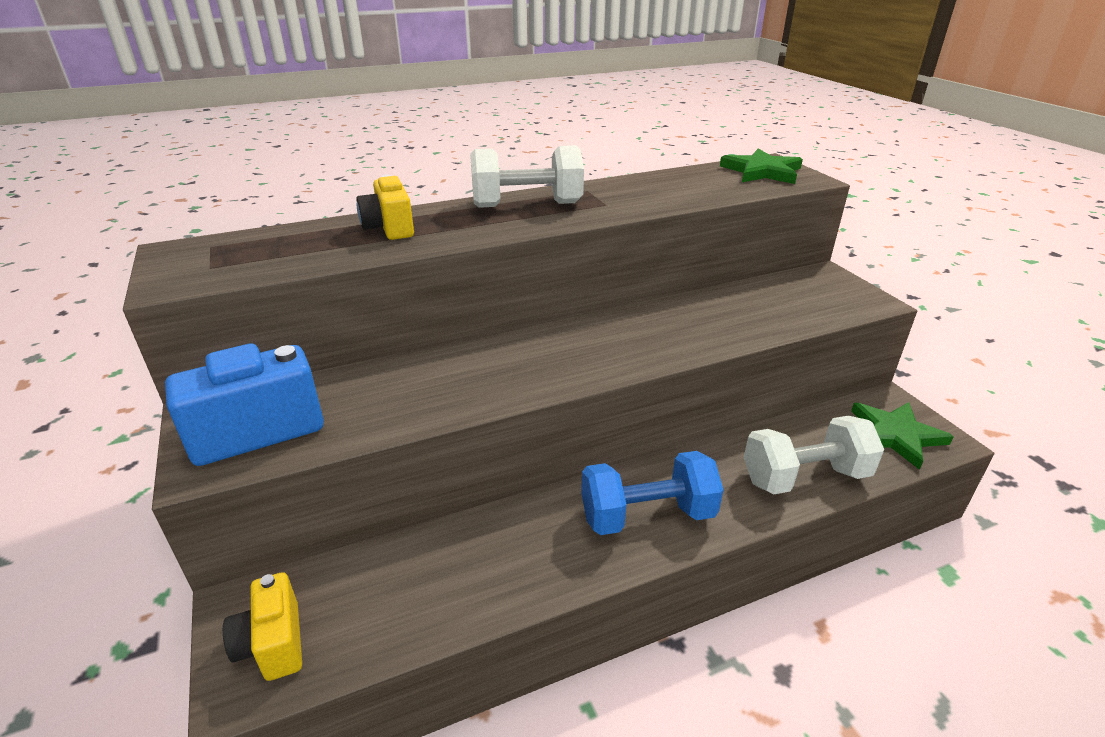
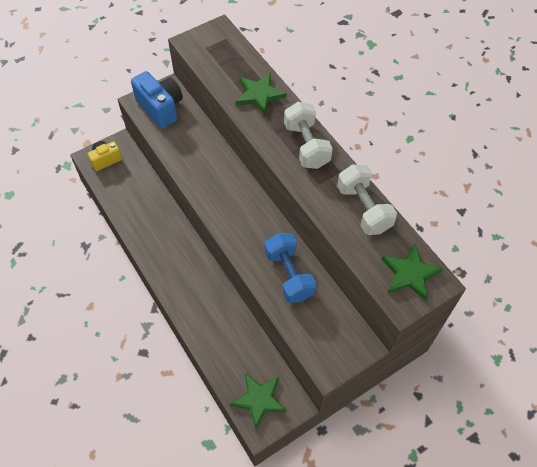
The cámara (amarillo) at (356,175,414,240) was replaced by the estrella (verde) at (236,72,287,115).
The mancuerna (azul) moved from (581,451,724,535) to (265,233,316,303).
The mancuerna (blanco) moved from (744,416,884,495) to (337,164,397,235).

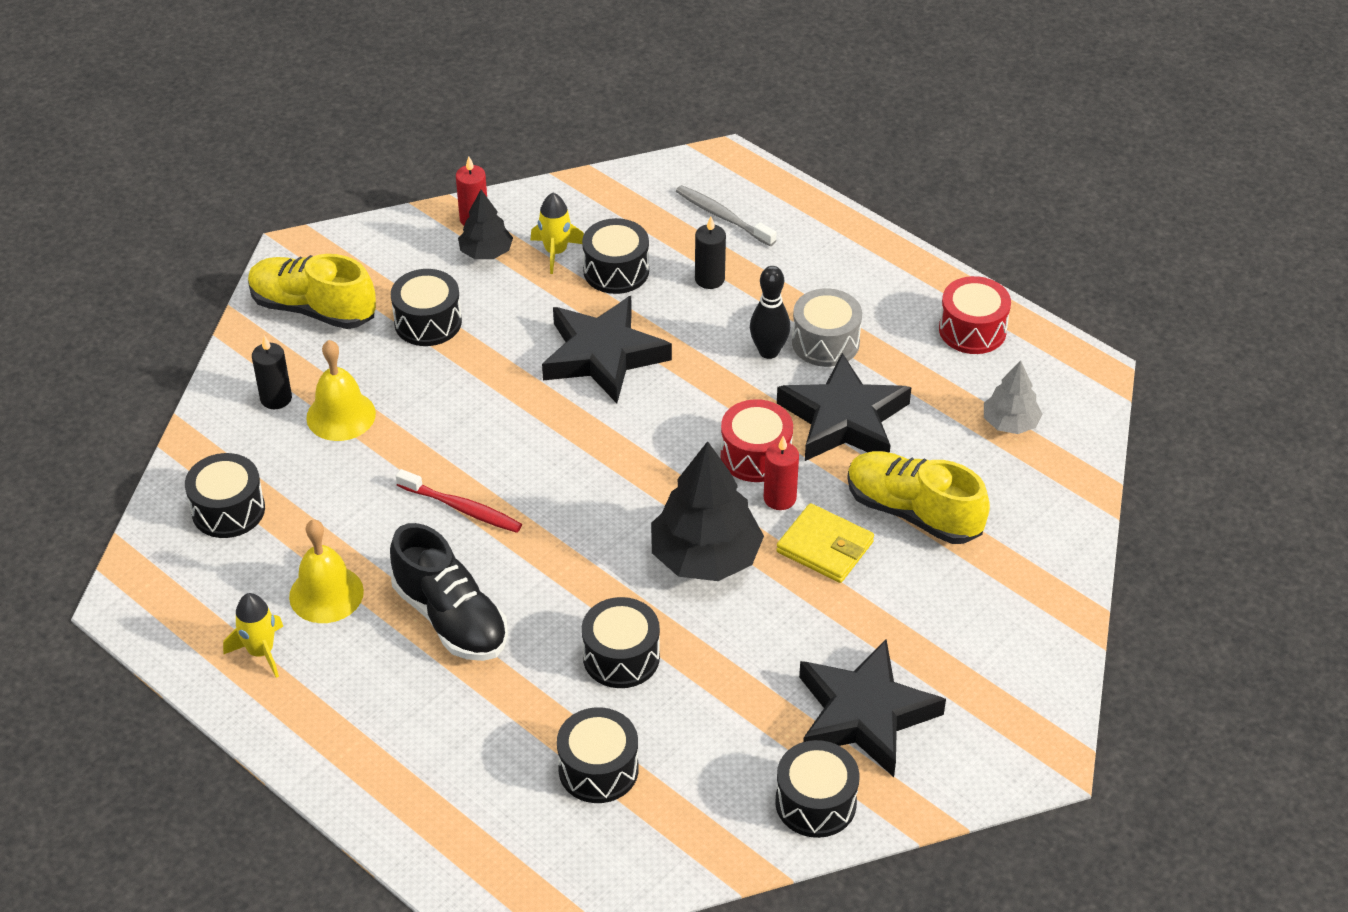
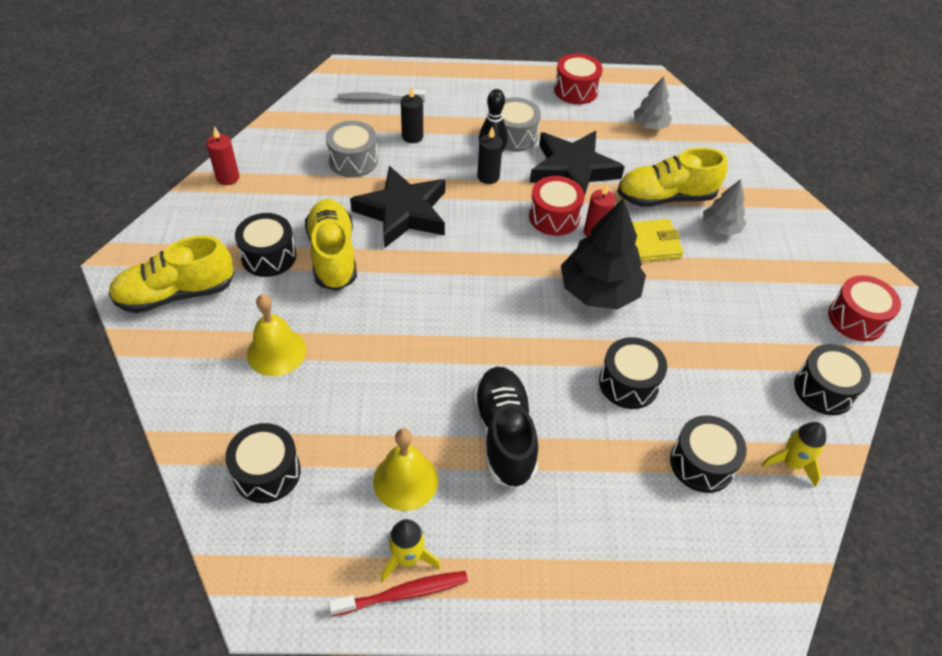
The vela (negro) moved from (252,335,292,409) to (477,127,503,184).
The zapato (negro) at (390,523,508,661) turned 105 degrees counterclockwise.
The cepillo de dientes (rojo) moved from (396,469,522,533) to (328,571,468,616).
The árbol (negro) at (458,190,513,259) disappeared.
The cohete (amarillo) moved from (530,193,584,274) to (761,422,826,487).
The tambor (negro) at (582,218,649,294) became the tambor (gris) at (326,121,378,177).
The estrella (negro) at (799,639,946,777) disappeared.
The zapato (amarillo) at (305,199,357,291) appeared.
The árbol (gris) at (703,179,746,236) appeared.
The tambor (rojo) at (828,275,901,341) appeared.

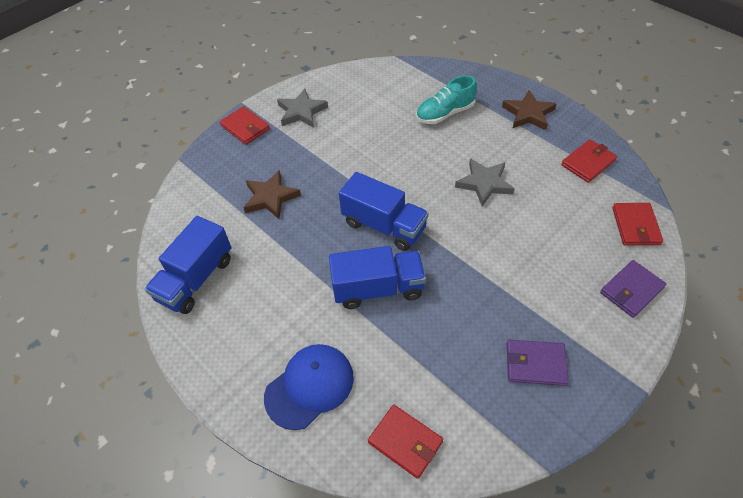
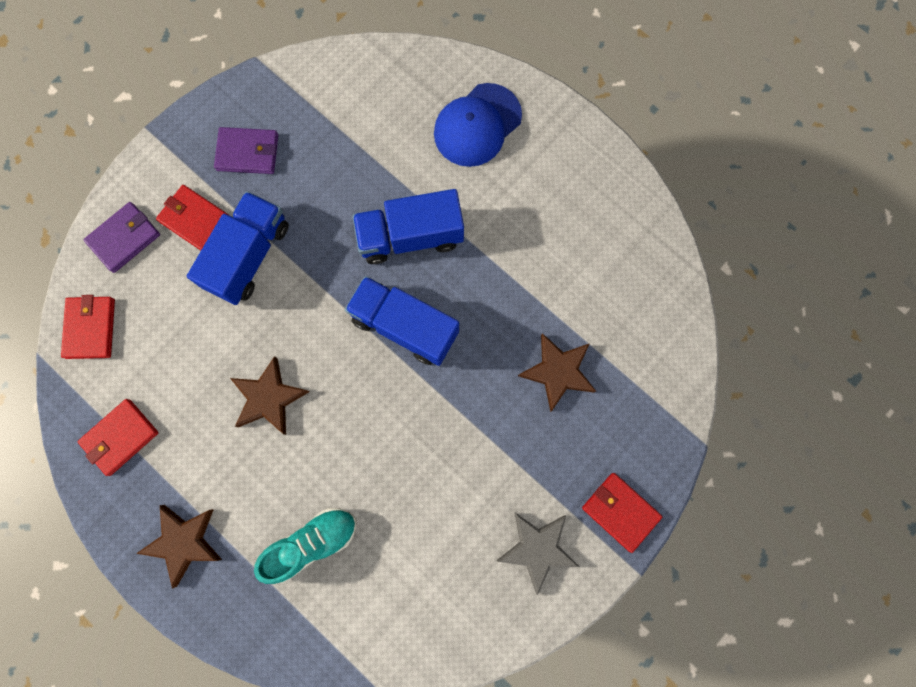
The camión (azul) moved from (145,216,231,314) to (187,191,289,305).
The cartera (rojo) moved from (368,405,443,479) to (156,185,229,250).
The estrella (gris) at (455,158,515,207) became the estrella (marrón) at (230,356,310,435).

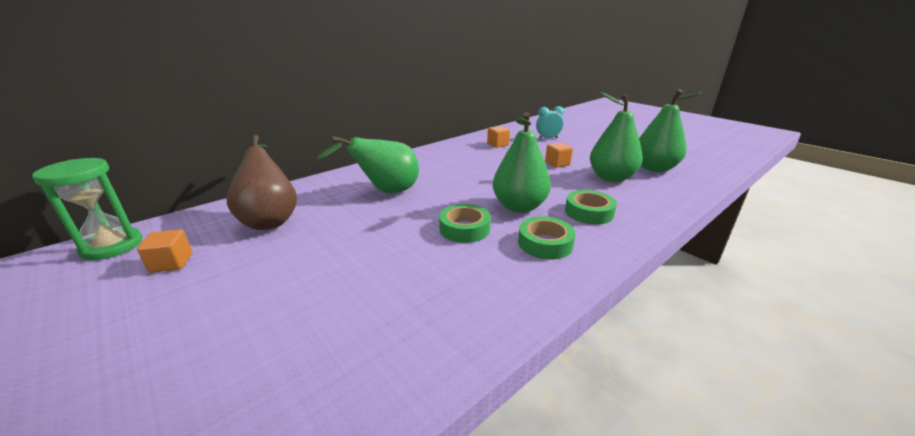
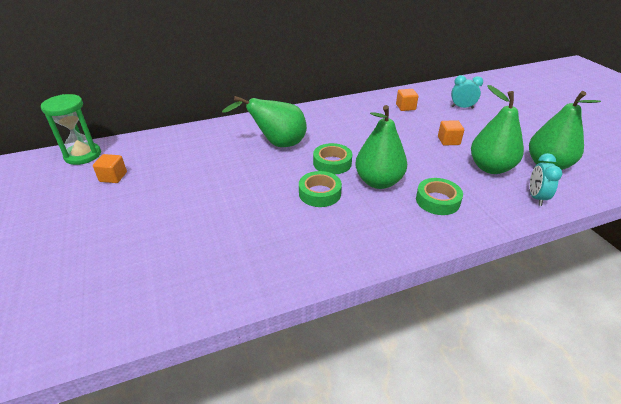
The pera (marrón) at (227,135,297,230) disappeared.
The cinta adhesiva (verde) moved from (518,216,576,259) to (313,143,352,175).
The despertador (turquesa) at (530,153,563,206) appeared.

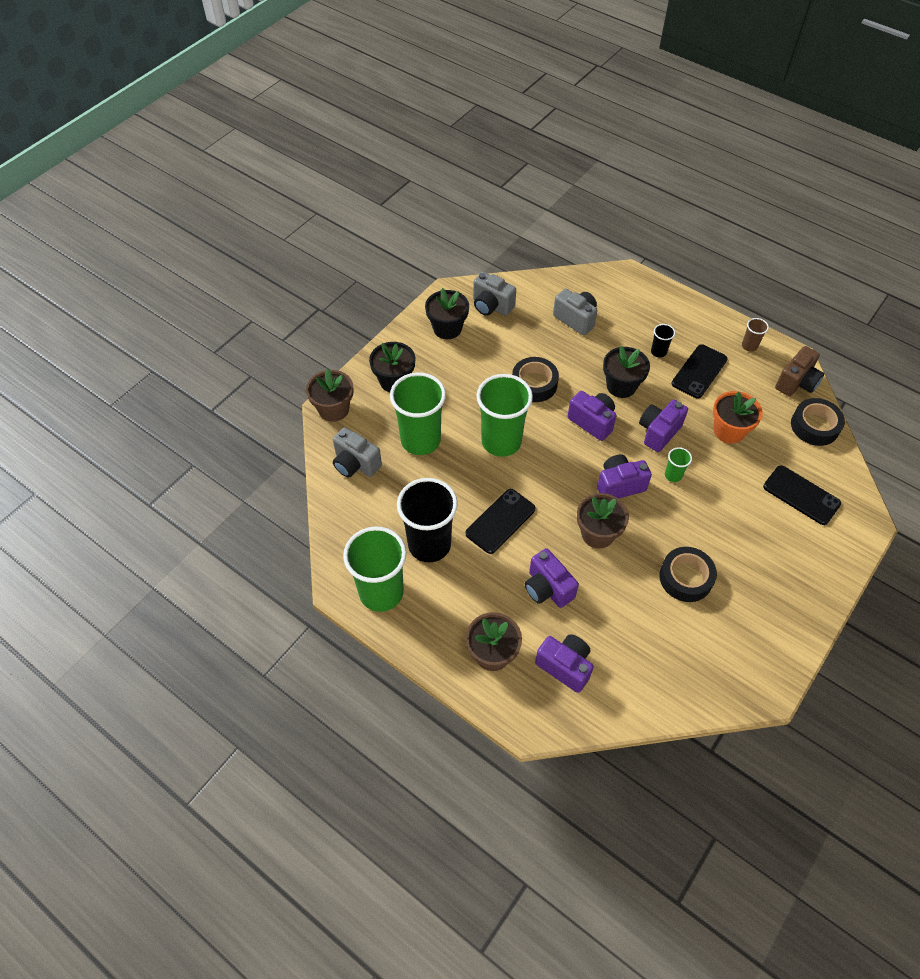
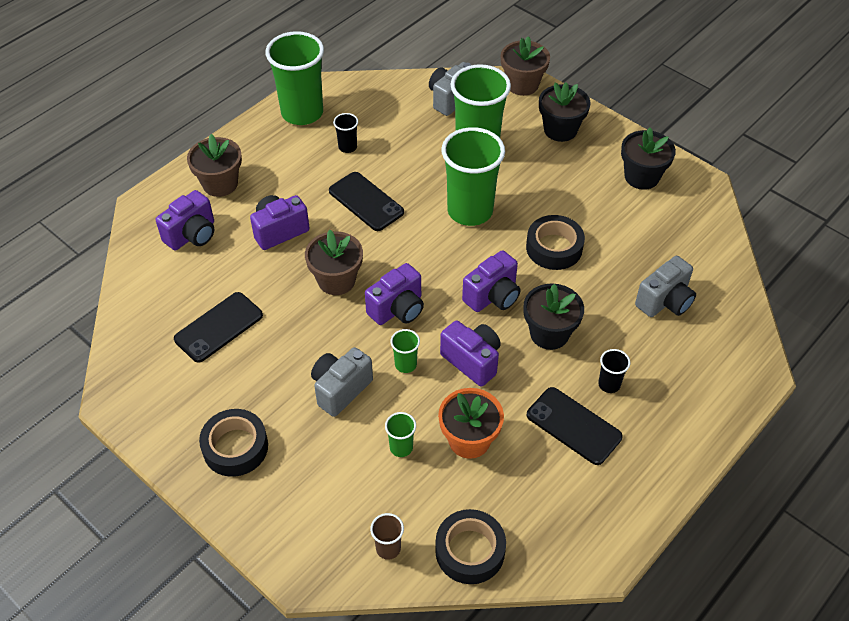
The vaso (negro) at (397,478,458,562) changed to 0.43 times the size.
The cámara (gris) moved from (473,272,516,316) to (311,347,373,417).
The cámara (morado) at (597,454,652,499) turned 60 degrees clockwise.
The cinta adhesiva (negro) moved from (659,547,717,602) to (199,409,268,477).
The vaso (marrón) moved from (742,318,769,352) to (370,513,404,560).
The móvil (negro) moved from (763,465,841,525) to (174,292,263,363).
The cámara (marrón) at (775,346,824,396) disappeared.
The vaso (verde) at (385,412,416,457) appeared.

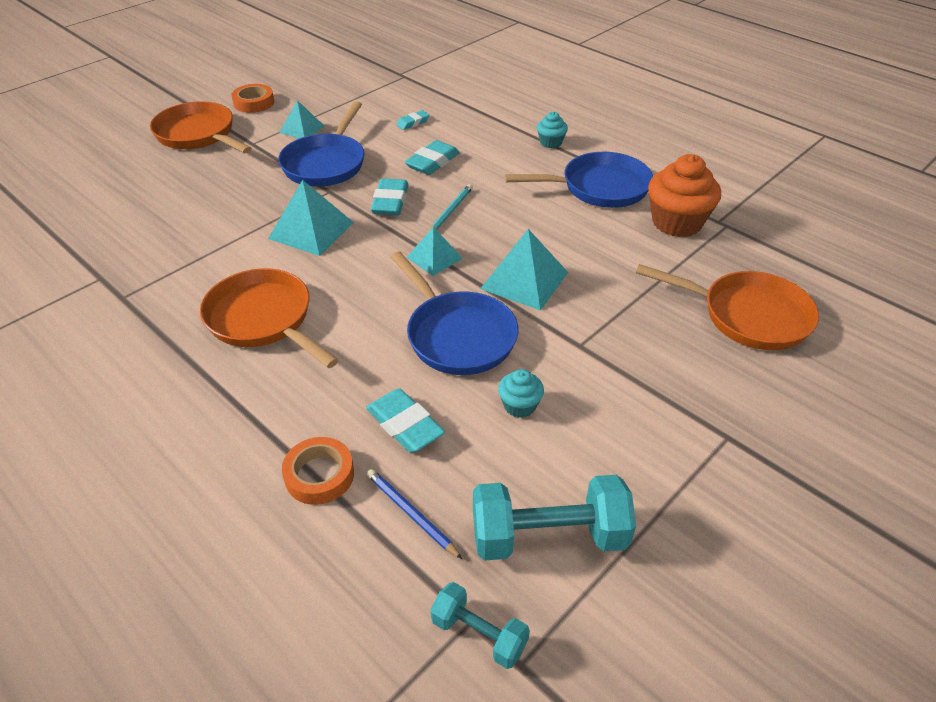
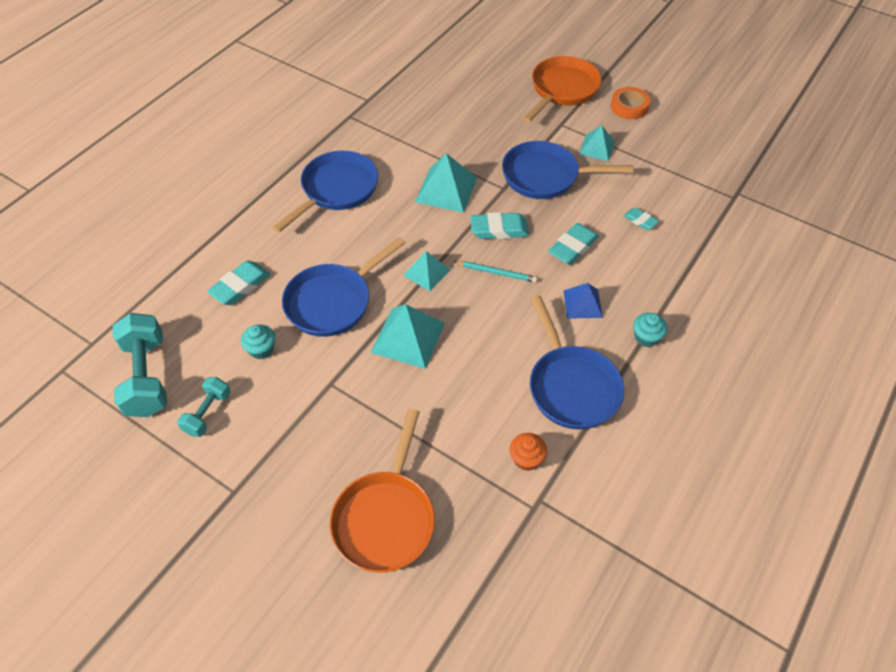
The sartén (naranja) at (200,269,339,368) became the sartén (azul) at (272,151,378,233).
The cinta adhesiva (naranja) at (282,437,354,505) disappeared.
The lápiz (azul) at (367,469,462,559) disappeared.
The goma de borrar (turquesa) at (405,140,460,175) turned 75 degrees counterclockwise.
The mancuerna (turquesa) moved from (431,582,530,669) to (177,377,231,437).
The magdalena (naranja) at (648,154,721,237) changed to 0.50 times the size.
The pirámide (azul) at (564,283,603,319) appeared.

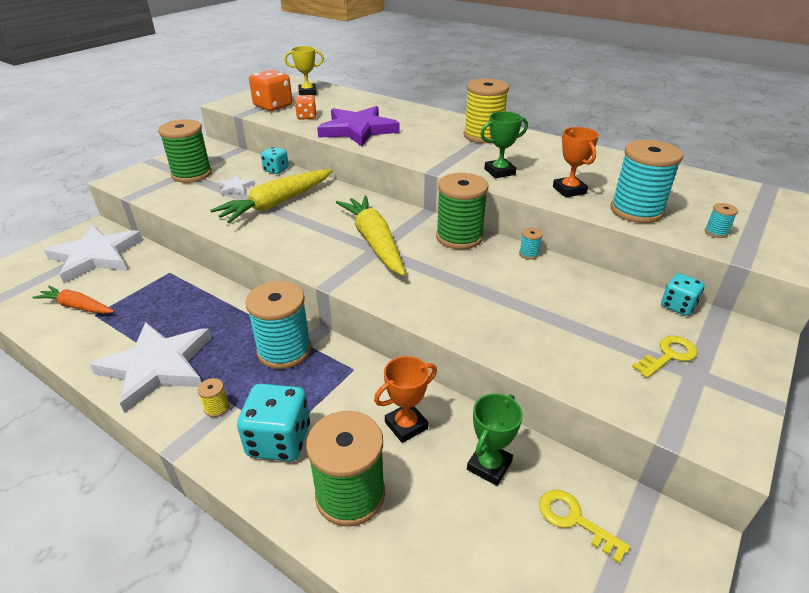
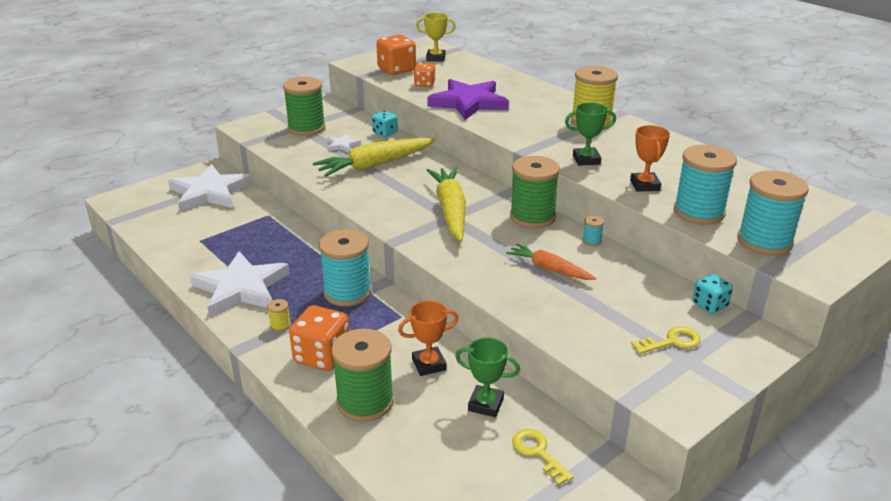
The zanahoria (naranja) moved from (32,286,114,314) to (506,243,596,280).
The dado (turquesa) at (237,384,310,461) became the dado (naranja) at (289,305,350,371).
The trofeo (verde) at (467,394,523,486) turned 60 degrees clockwise.
The carrete (turquesa) at (705,203,738,238) changed to 2.48 times the size.

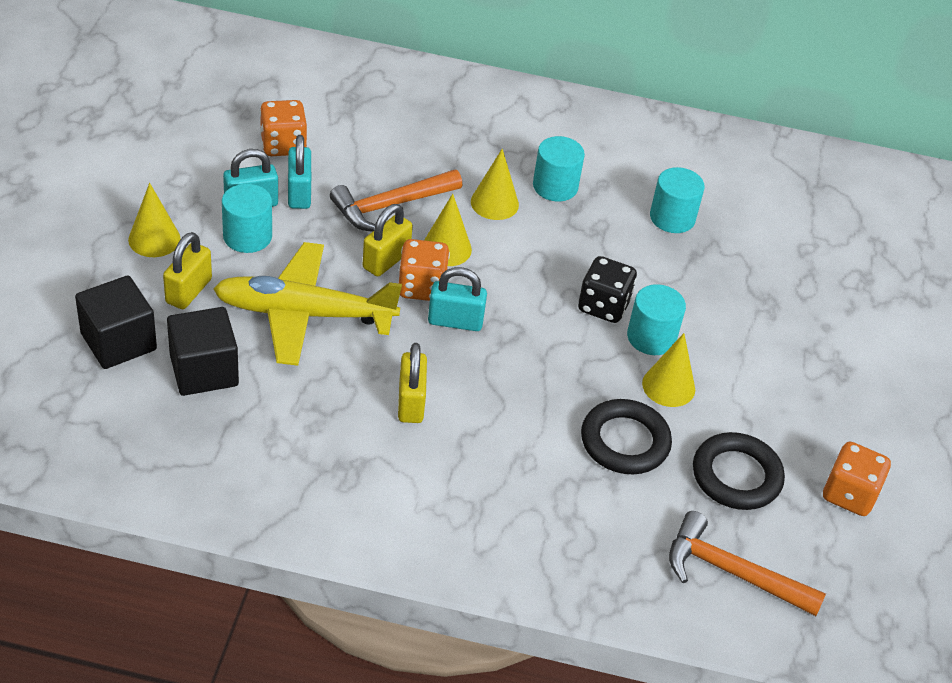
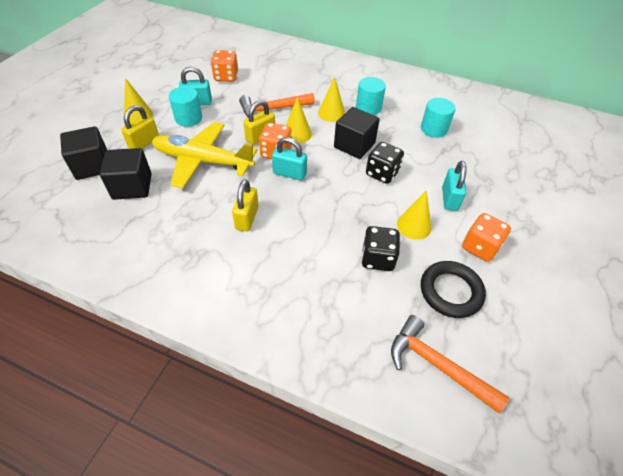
The candado (turquesa) moved from (288,135,311,209) to (442,161,466,211).
The anillo (negro) at (581,399,672,474) was replaced by the dado (negro) at (361,226,400,271).
The cilindro (turquesa) at (627,284,686,355) disappeared.
The dado (naranja) moved from (823,442,891,516) to (462,213,511,262).
The cubo (negro) at (334,107,380,159) appeared.

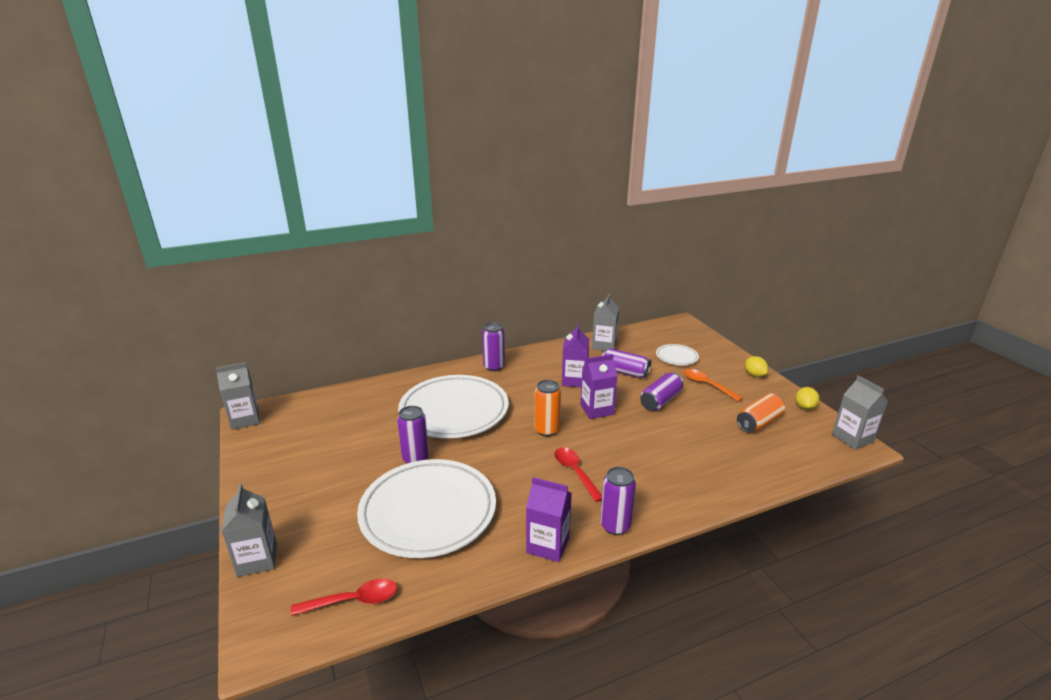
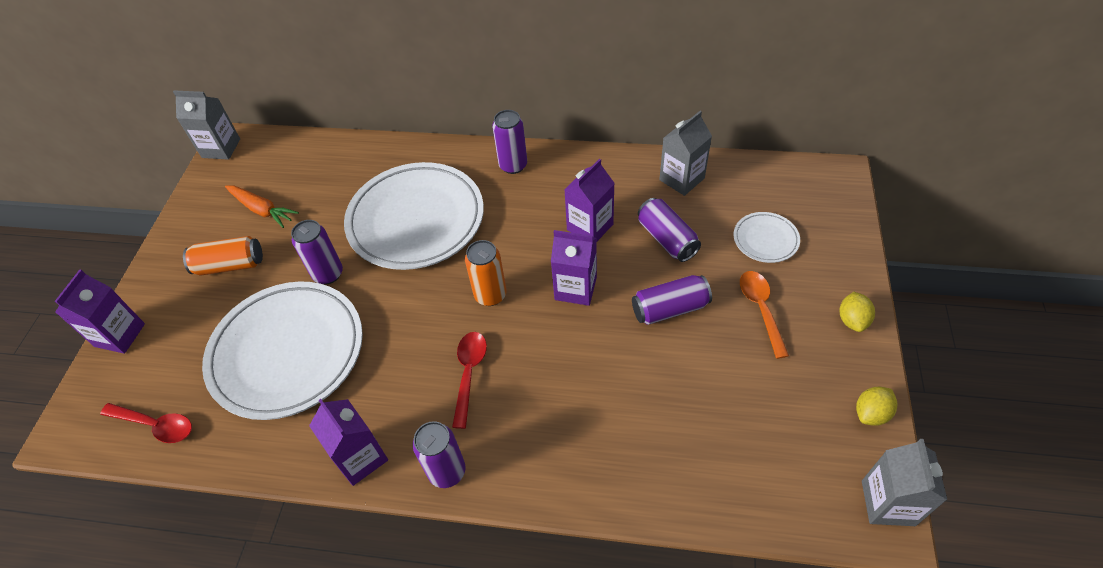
The cartón de leche (gris) at (221,483,277,577) became the cartón de leche (morado) at (55,269,145,354).
The lata (naranja) moved from (737,393,785,433) to (183,236,263,276).
The zanahoria (naranja) at (225,185,299,228) appeared.

